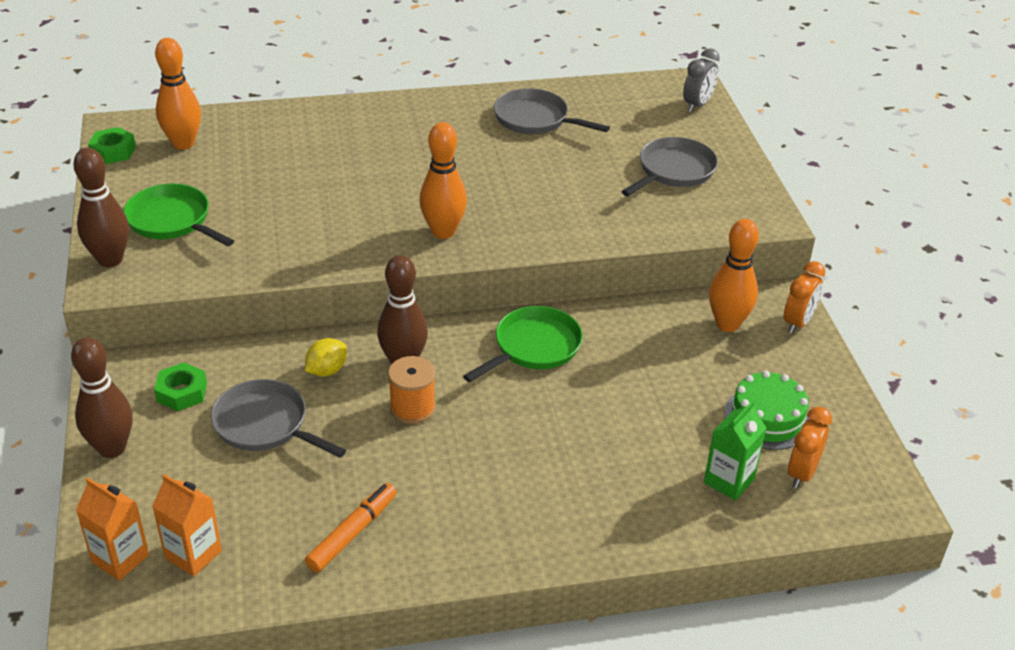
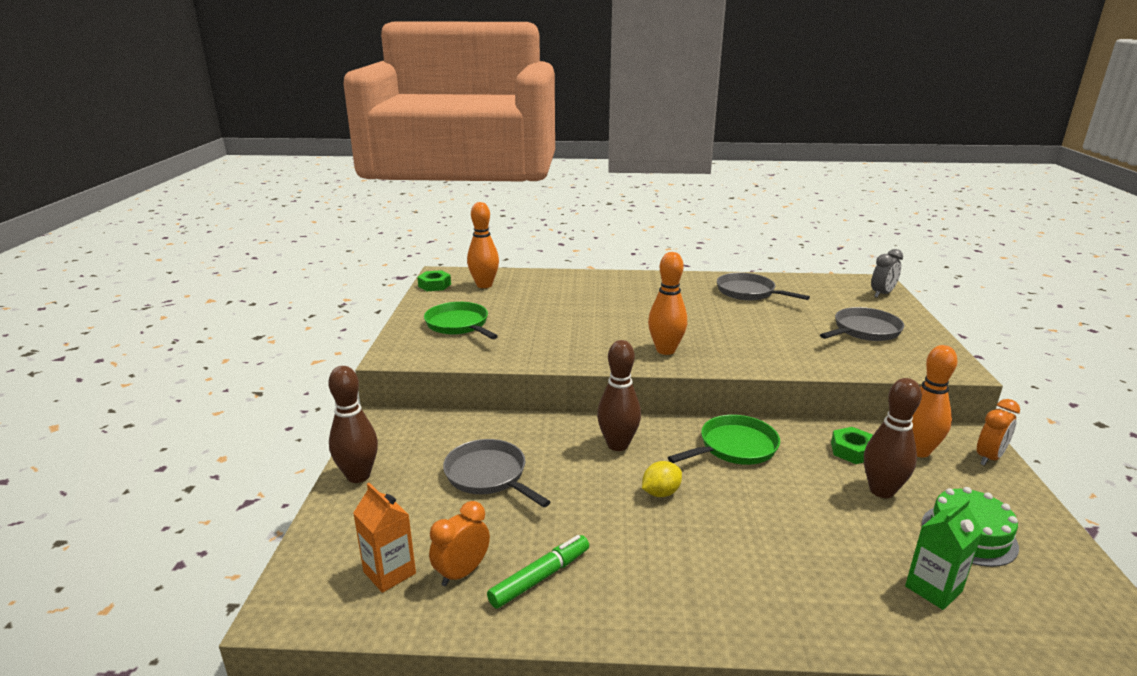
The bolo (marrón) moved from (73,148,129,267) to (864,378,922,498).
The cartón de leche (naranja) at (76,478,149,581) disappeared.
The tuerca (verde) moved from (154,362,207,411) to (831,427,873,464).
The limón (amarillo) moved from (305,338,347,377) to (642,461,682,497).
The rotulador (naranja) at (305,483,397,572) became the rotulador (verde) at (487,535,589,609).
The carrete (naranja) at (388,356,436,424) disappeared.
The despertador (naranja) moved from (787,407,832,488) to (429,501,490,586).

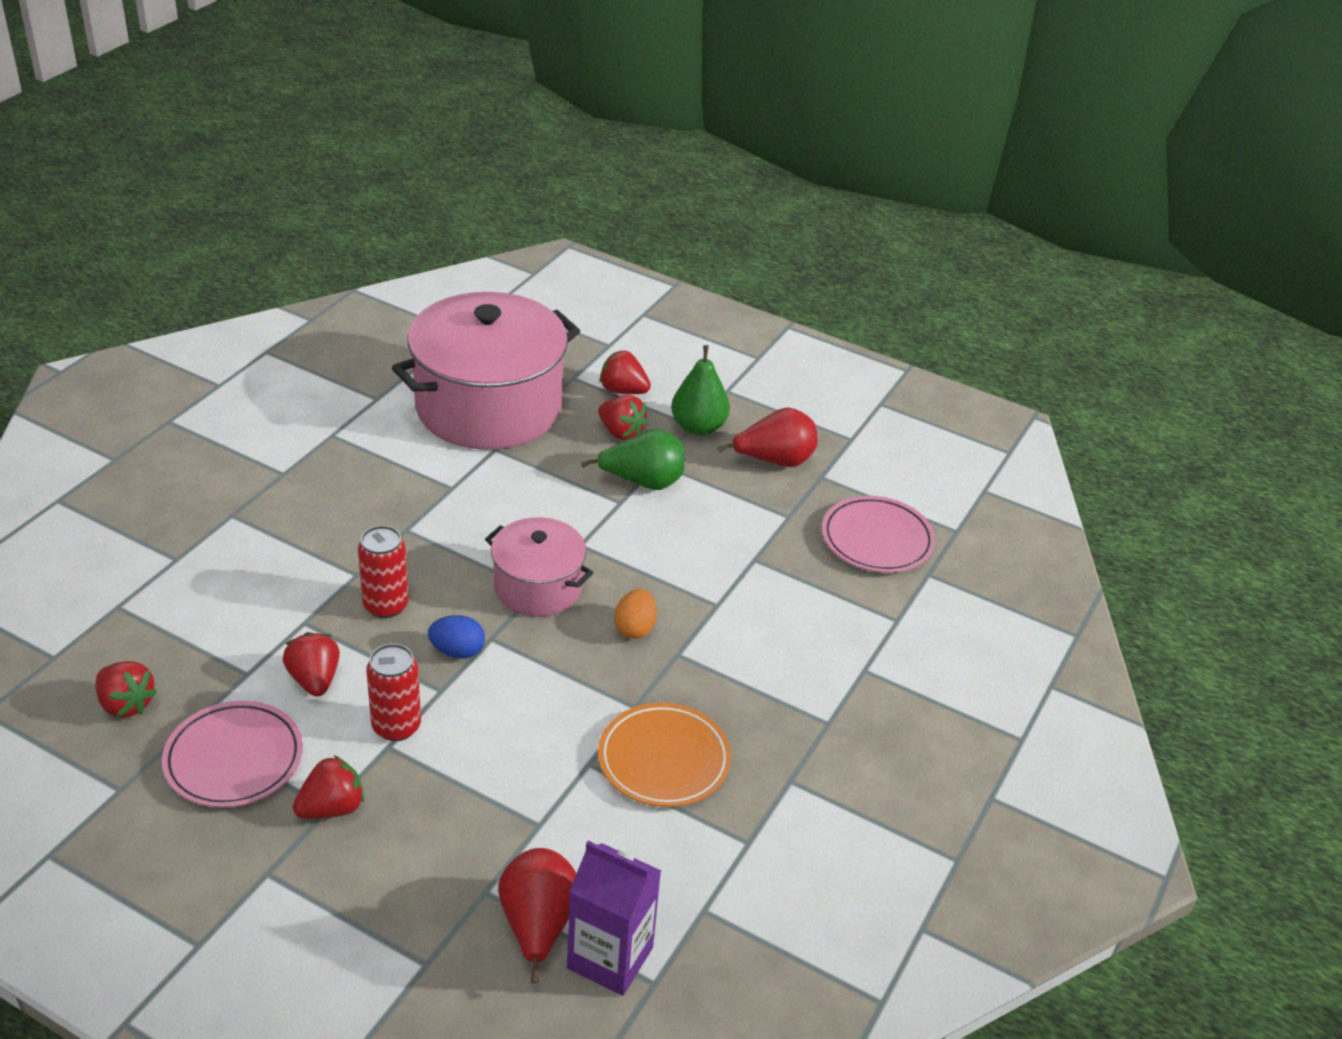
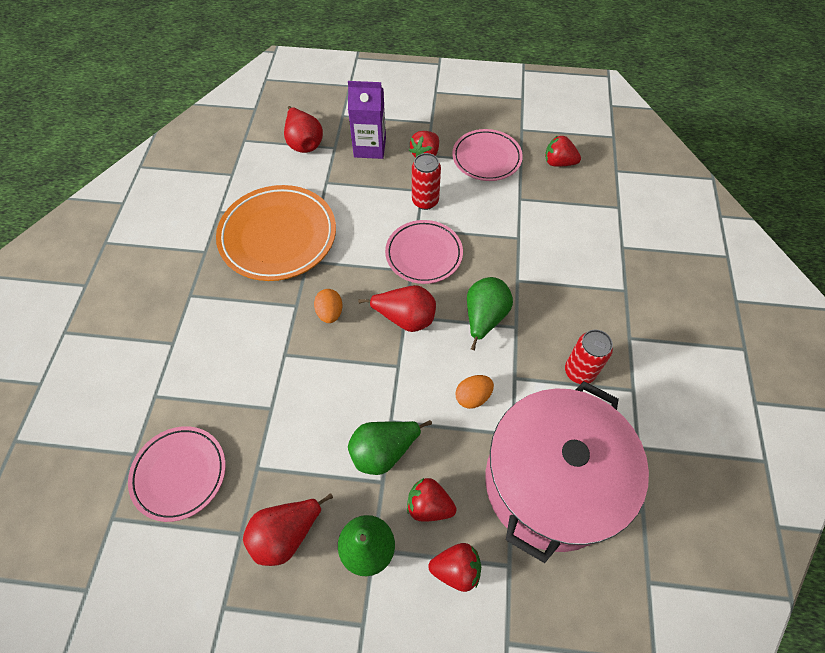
The fresa (rojo) at (283,632,340,697) disappeared.
The lata (rojo) moved from (358,525,409,618) to (565,330,613,384).
The huevo (azul) at (428,615,485,659) was replaced by the plato (rosa) at (385,220,463,284).
The olla (rosa) at (485,517,593,617) was replaced by the pera (rojo) at (358,285,436,332).
The cartón de leche (morado) moved from (567,841,661,996) to (348,81,386,159).
The plato (naranja) at (598,703,731,807) changed to 1.55 times the size.
The huevo (naranja) at (455,375,494,409) appeared.
The pera (verde) at (467,277,513,350) appeared.

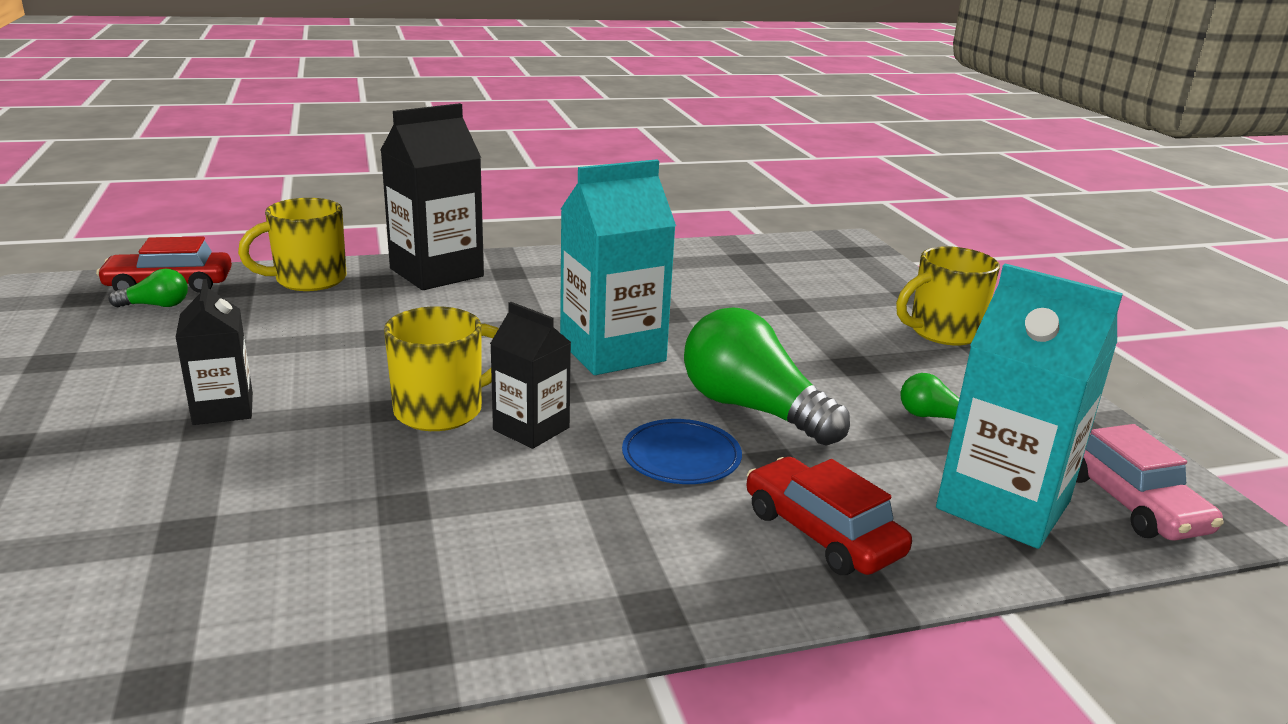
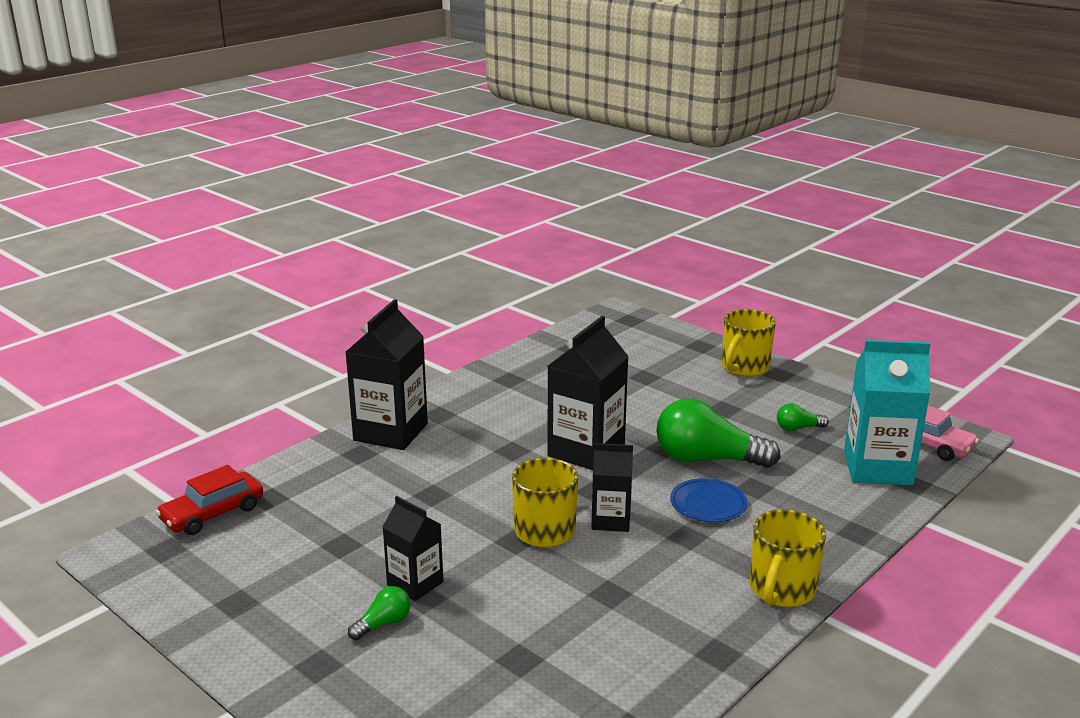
The bombilla (verde) moved from (109,268,188,308) to (348,586,410,640).
The taza (amarillo) moved from (238,198,346,291) to (750,509,826,607).
The cartón de leche (turquesa) at (560,159,676,375) became the cartón de leche (negro) at (547,316,629,470).
The coche (rojo) at (746,457,912,575) disappeared.

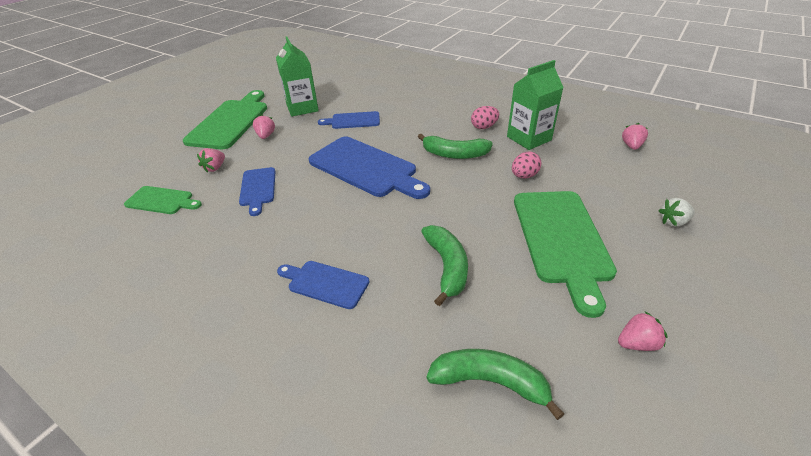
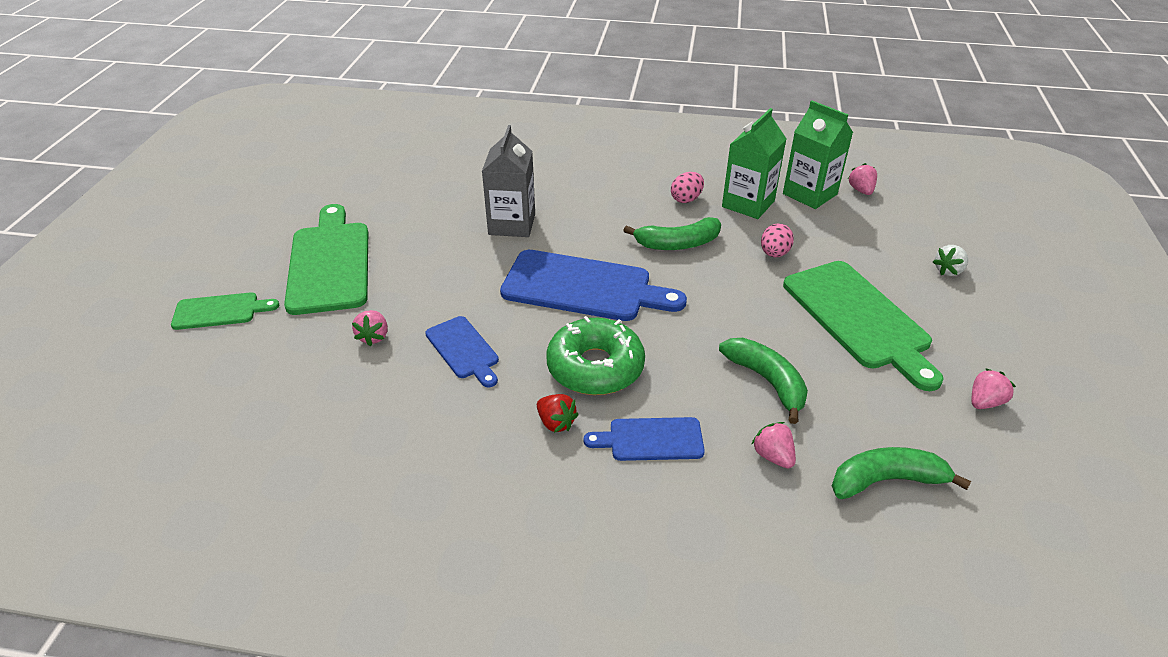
The tabla de cortar (verde) moved from (124,186,202,214) to (171,292,279,330).
The fresa (rosa) moved from (253,114,275,139) to (751,422,796,469).
The cartón de leche (verde) moved from (276,37,319,117) to (783,100,853,209).
The tabla de cortar (azul) at (318,111,380,129) was replaced by the cartón de leche (gris) at (482,125,535,237).
The fresa (rojo) at (537,394,579,433) appeared.
The rosquilla (verde) at (546,316,645,395) appeared.

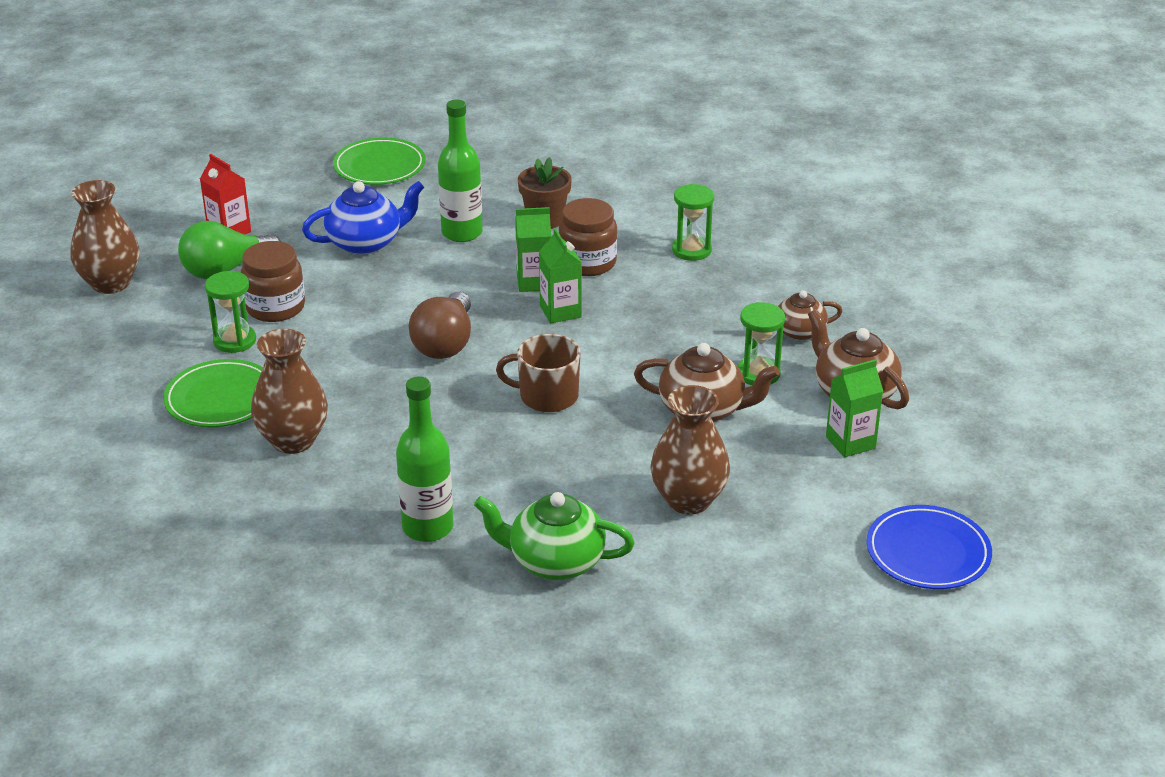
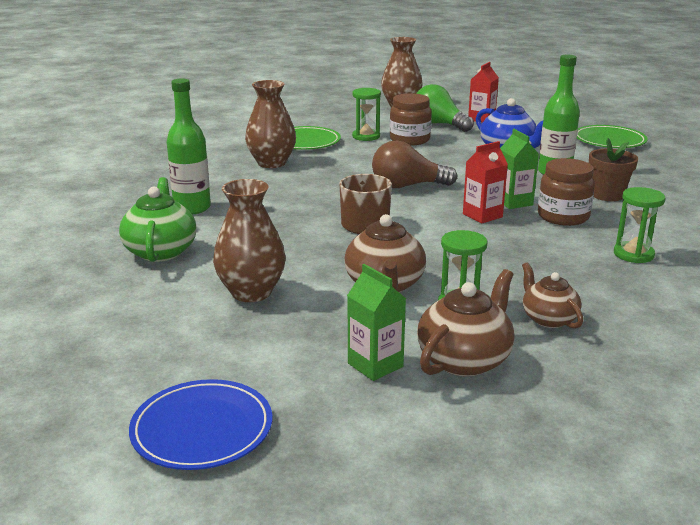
The cartón de leche (verde) at (539,228,582,323) became the cartón de leche (rojo) at (463,141,508,224).

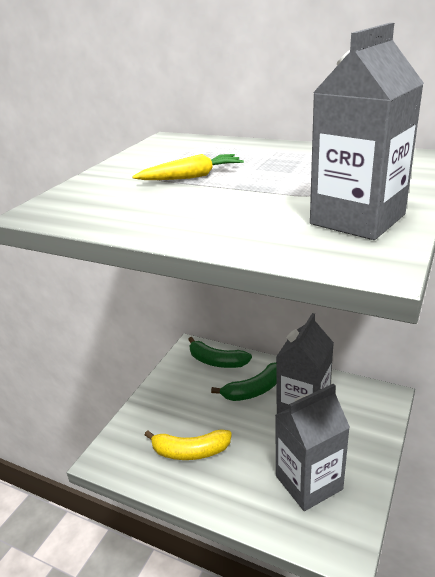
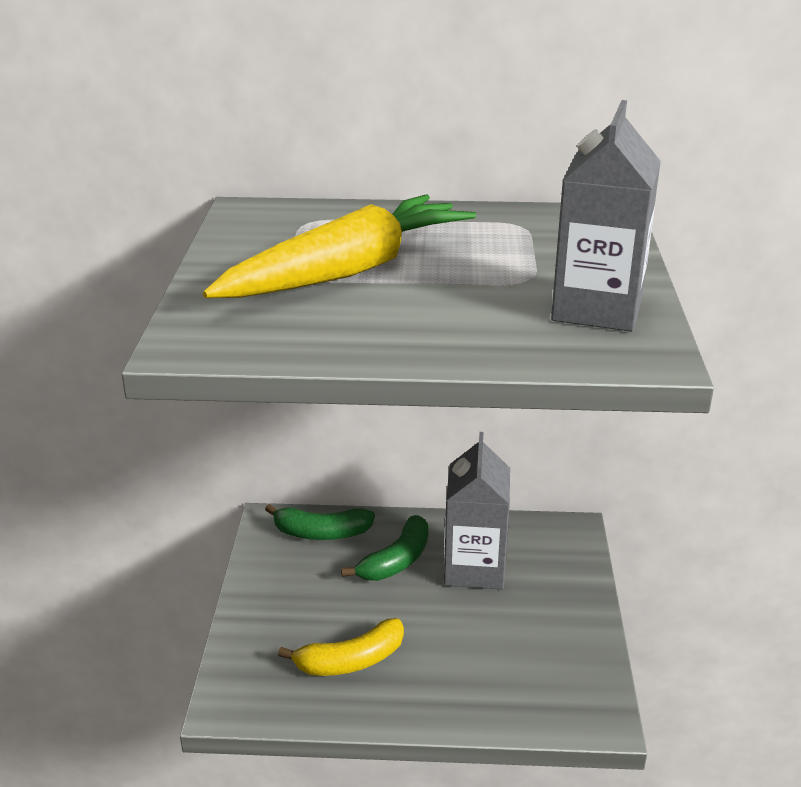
The zanahoria (amarillo) at (132,154,244,180) changed to 2.08 times the size.
The cartón de leche (gris) at (275,383,350,511) disappeared.

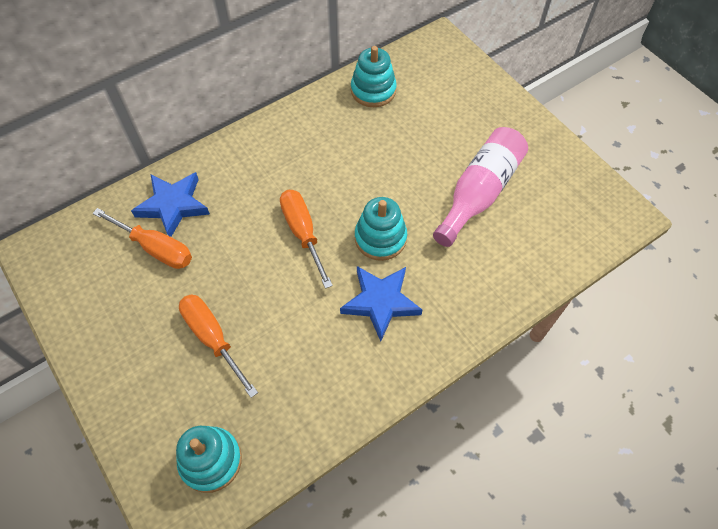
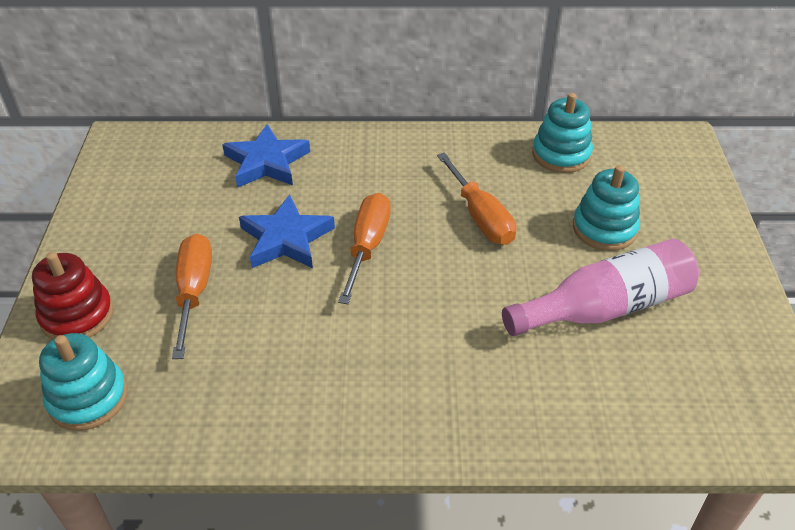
The destornillador (naranja) moved from (92,208,192,269) to (437,152,517,245).
The estrella (azul) moved from (340,266,422,342) to (239,194,335,268).
The juguete apilable (turquesa) moved from (355,197,407,261) to (573,165,640,251).
The juguete apilable (rojo) at (32,252,113,340) appeared.

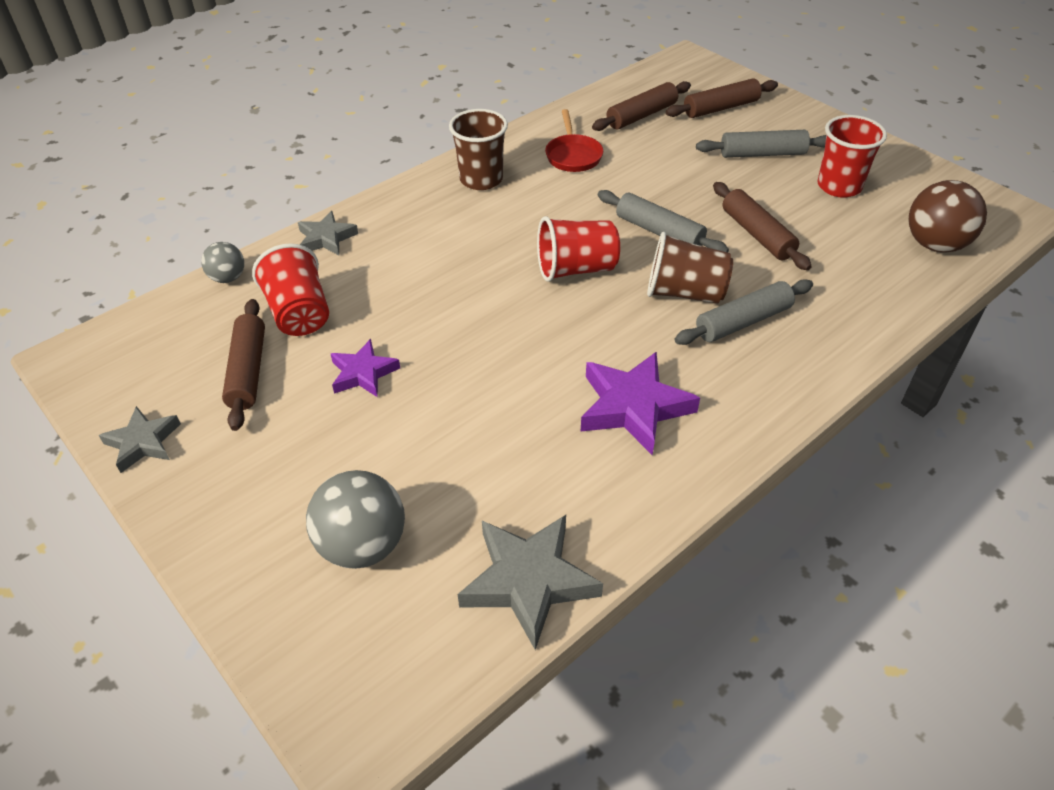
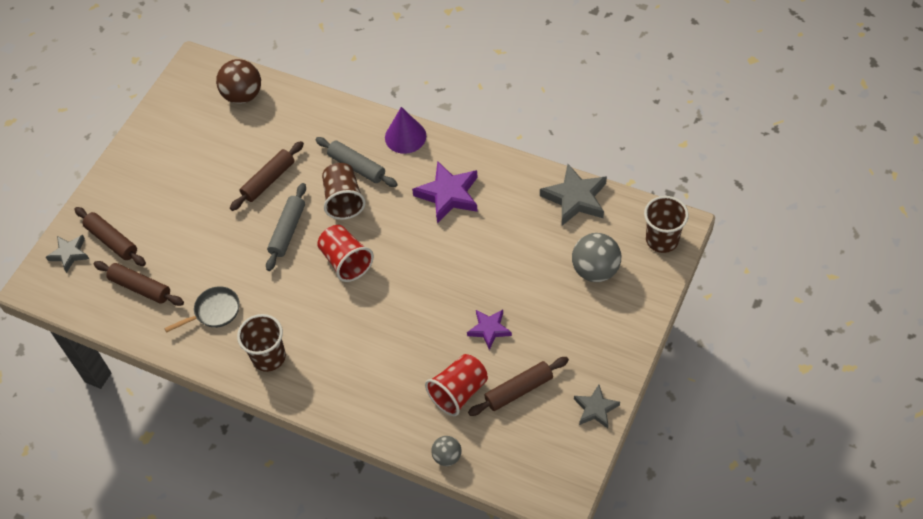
The estrella (gris) moved from (298,211,358,255) to (46,235,89,273).
The sartén (rojo) at (545,109,603,172) became the sartén (gris) at (164,286,240,333).
The rodillo (gris) at (696,130,826,158) disappeared.
The vaso (rojo) at (818,115,887,198) disappeared.
The cono (morado) at (385,107,426,154) appeared.
The vaso (marrón) at (644,196,689,253) appeared.

